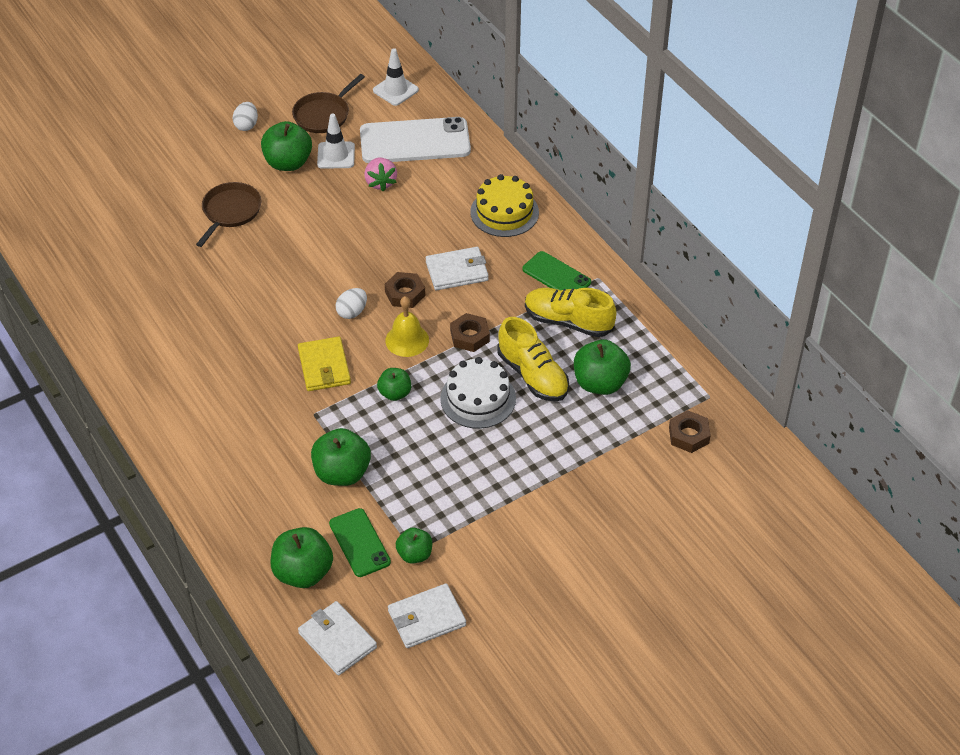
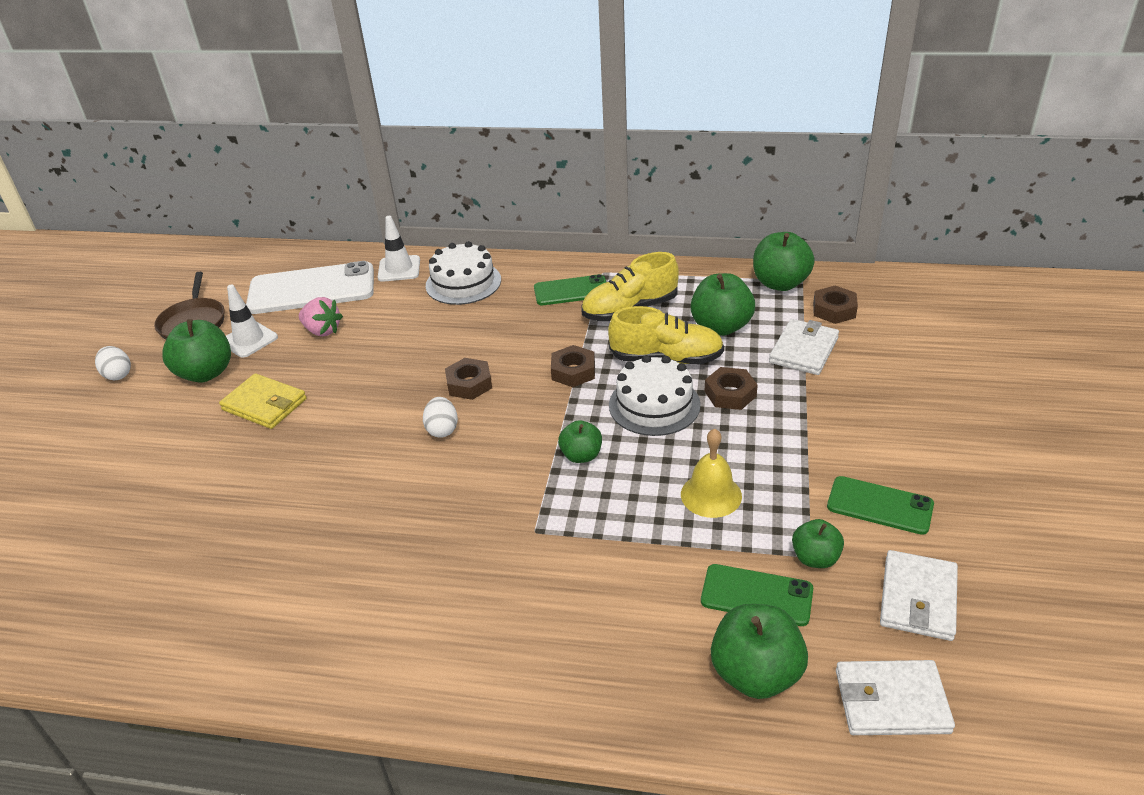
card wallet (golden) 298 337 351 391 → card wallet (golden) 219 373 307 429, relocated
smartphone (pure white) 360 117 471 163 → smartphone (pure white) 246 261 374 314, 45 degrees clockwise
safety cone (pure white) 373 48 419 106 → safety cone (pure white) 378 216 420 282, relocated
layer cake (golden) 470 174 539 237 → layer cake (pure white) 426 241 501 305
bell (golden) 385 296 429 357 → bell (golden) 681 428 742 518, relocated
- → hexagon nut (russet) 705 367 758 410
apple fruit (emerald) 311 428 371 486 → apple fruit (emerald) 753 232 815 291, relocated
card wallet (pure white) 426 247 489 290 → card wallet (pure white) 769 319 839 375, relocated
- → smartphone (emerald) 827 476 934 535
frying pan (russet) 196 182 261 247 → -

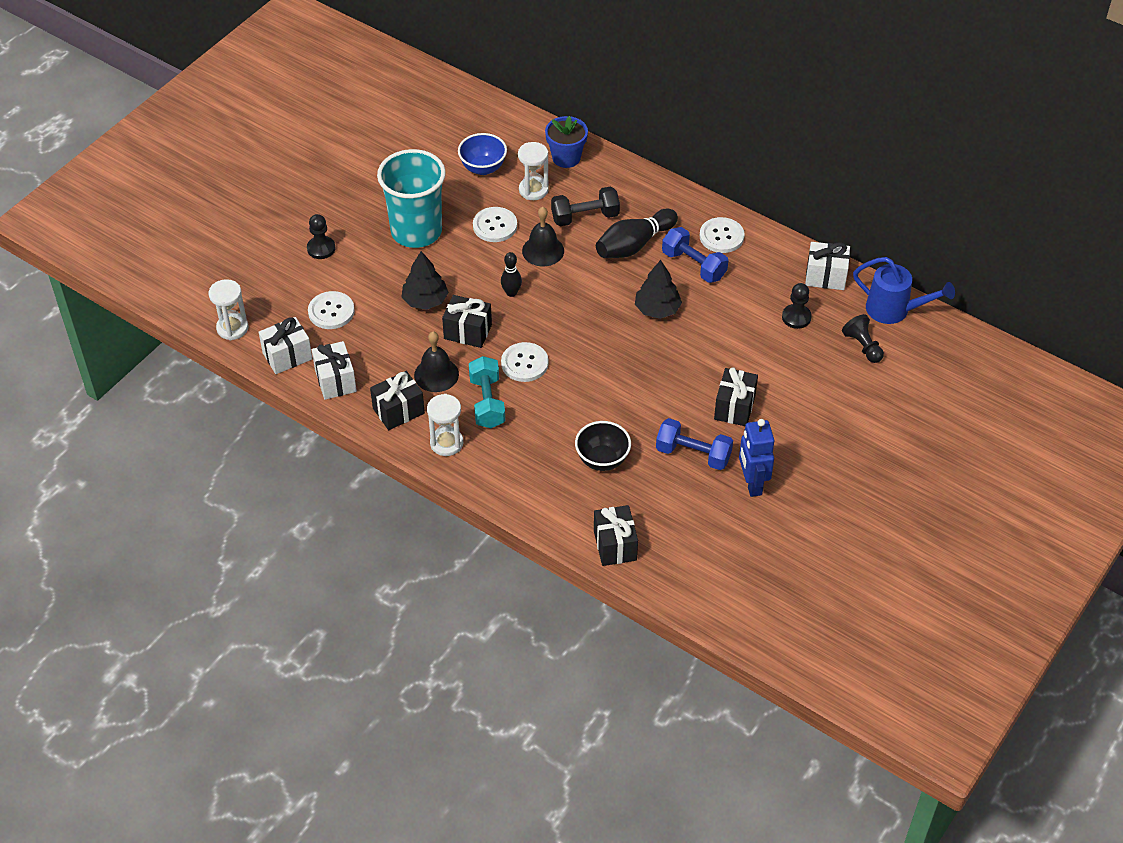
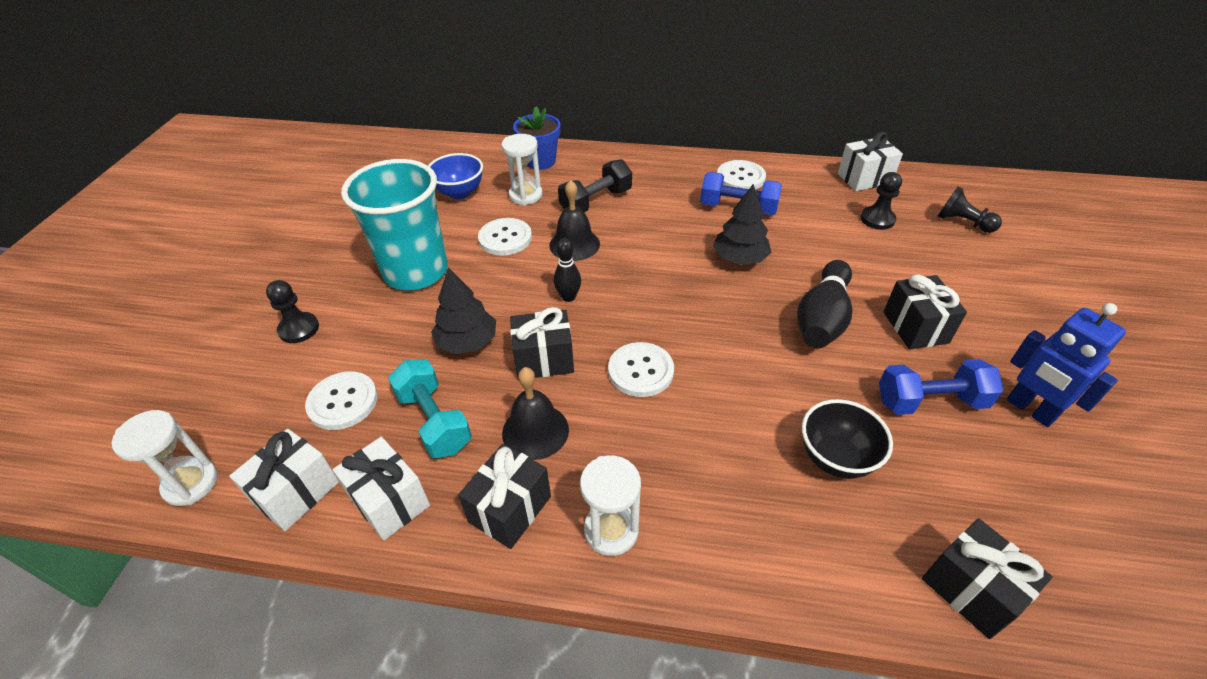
dumbbell (teal) 469 356 505 428 → dumbbell (teal) 388 359 472 458, relocated
skittle (black) 596 209 678 258 → skittle (black) 797 260 853 348, relocated
sprinkling can (blue) 853 257 955 324 → -

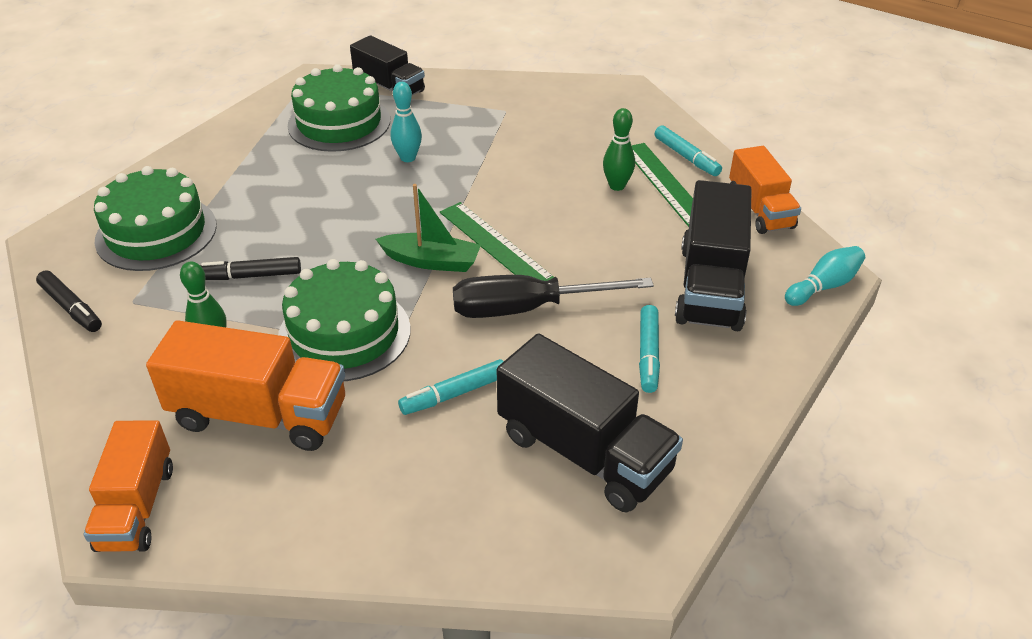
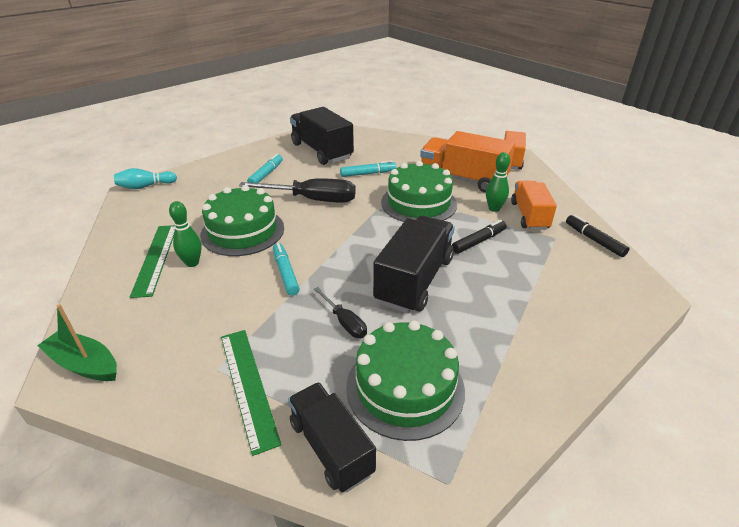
toy boat (emerald) 376 184 481 272 → toy boat (emerald) 37 304 117 381, relocated
layer cake (emerald) 94 166 217 271 → layer cake (emerald) 200 185 284 256, relocated
measuring stick (emerald) 440 202 554 281 → measuring stick (emerald) 221 330 282 456, relocated
felt pen (teal) 655 125 722 176 → felt pen (teal) 273 243 300 296, relocated
skittle (teal) 391 82 422 162 → flat screwdriver (black) 314 287 367 338
truck (black) 675 180 752 331 → truck (black) 373 216 455 314, relocated
felt pen (black) 200 257 301 280 → felt pen (black) 452 220 507 254, 45 degrees counterclockwise
truck (bright orange) 729 146 801 234 → truck (bright orange) 511 181 557 230, relocated

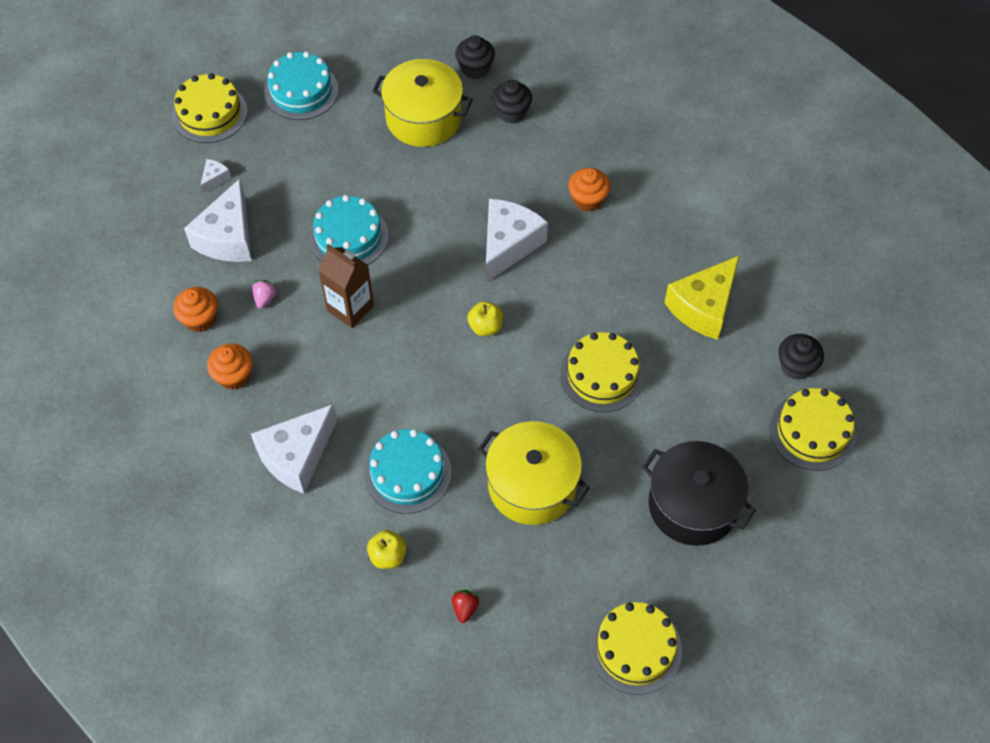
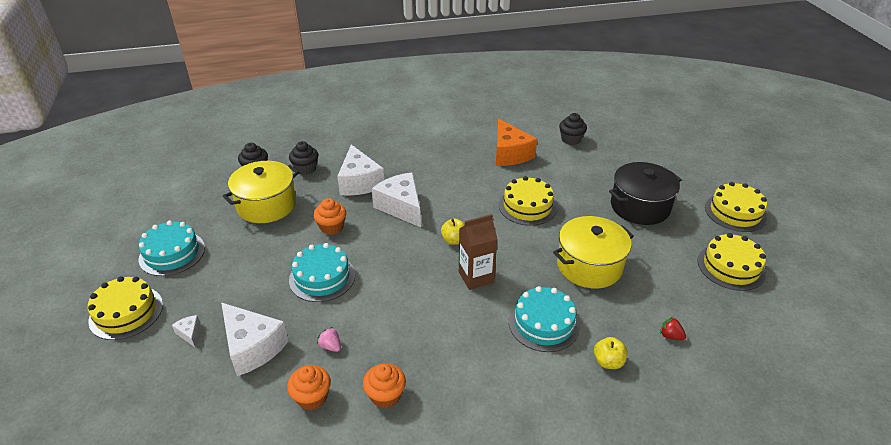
muffin (bright orange) 568 168 610 212 → muffin (bright orange) 313 198 346 235, relocated
cheese (pure white) 251 404 337 494 → cheese (pure white) 337 145 384 196, relocated
carton (russet) 318 244 374 328 → carton (russet) 459 214 497 290, relocated
cheese (golden) 664 256 739 340 → cheese (bright orange) 496 119 537 166
layer cake (golden) 770 388 856 471 → layer cake (golden) 705 182 767 232, relocated

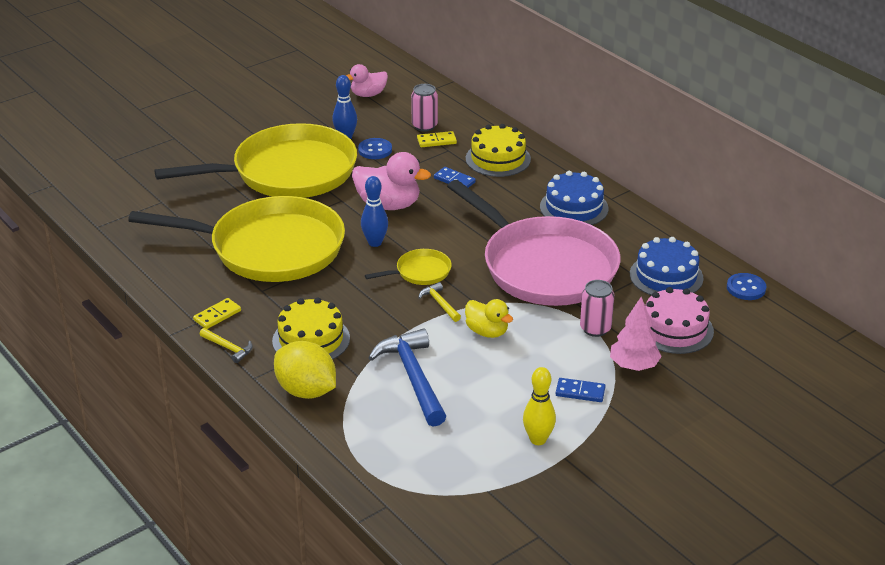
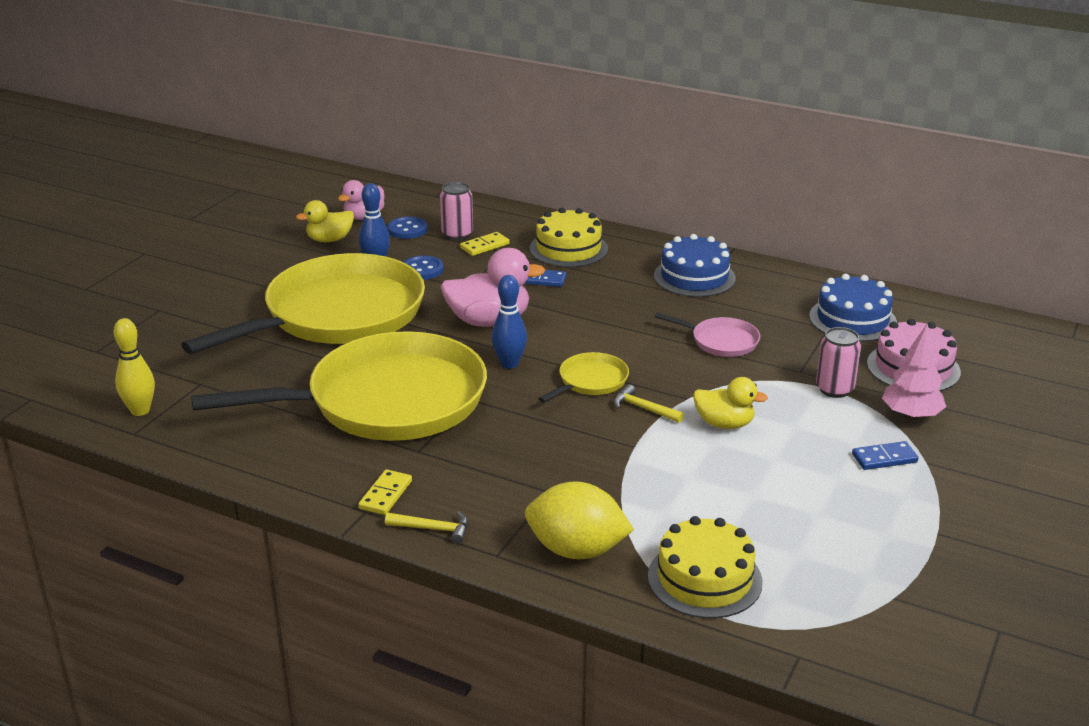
skittle (golden) 523 367 556 445 → skittle (golden) 114 318 155 416, relocated
- → duck (golden) 296 200 354 242
button (blue) 727 273 766 300 → button (blue) 387 216 428 239, relocated
layer cake (golden) 272 297 350 360 → layer cake (golden) 648 516 763 618, relocated
frying pan (rose-pink) 447 180 620 306 → frying pan (rose-pink) 655 313 760 357, x0.41
claw hammer (blue) 368 329 446 427 → -

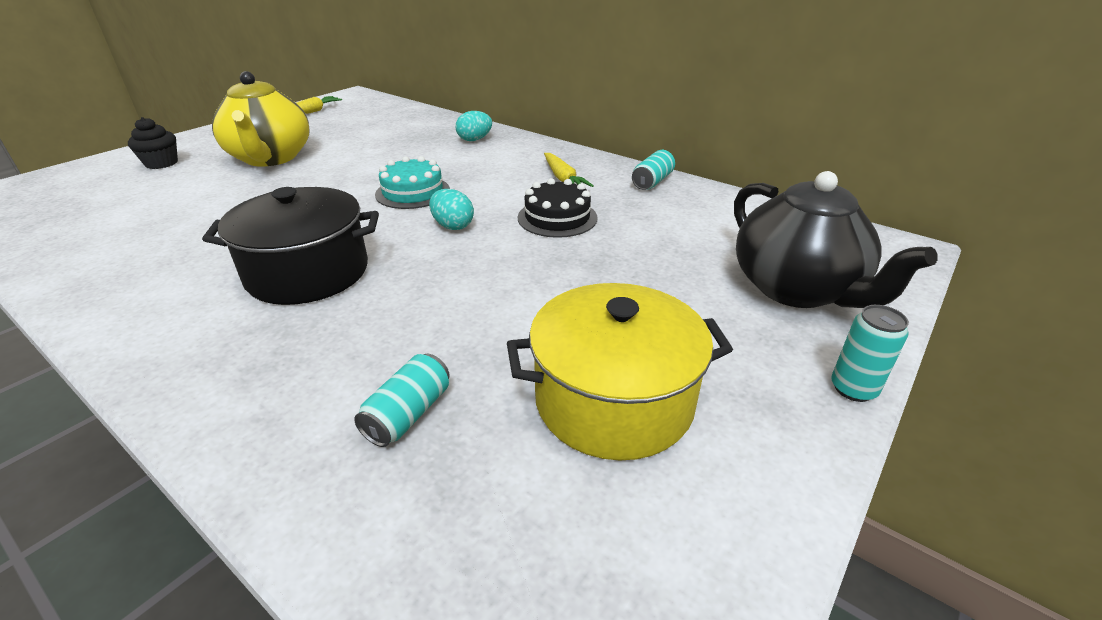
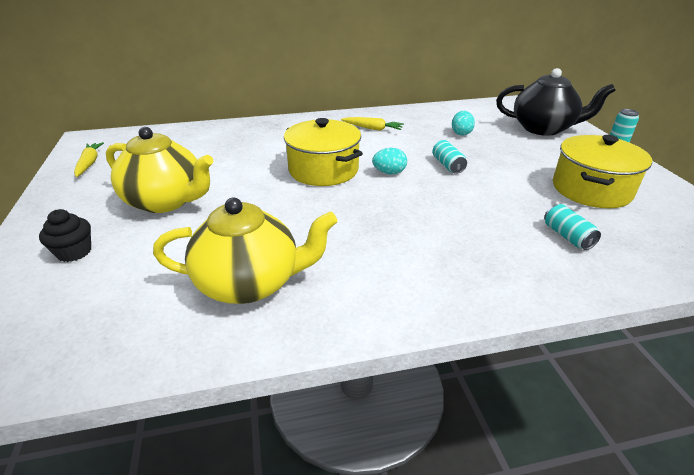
- → china teapot (golden) 153 197 338 304
layer cake (teal) 375 156 450 209 → pot (golden) 284 118 363 186
tin (teal) 632 150 675 190 → tin (teal) 432 140 467 174, relocated
egg shape (teal) 456 111 492 141 → egg shape (teal) 452 111 475 135, relocated
pot (black) 202 187 379 305 → -
layer cake (black) 518 178 598 238 → -

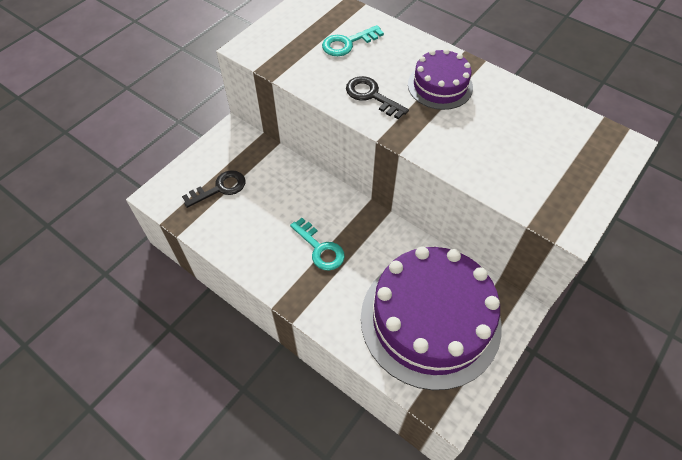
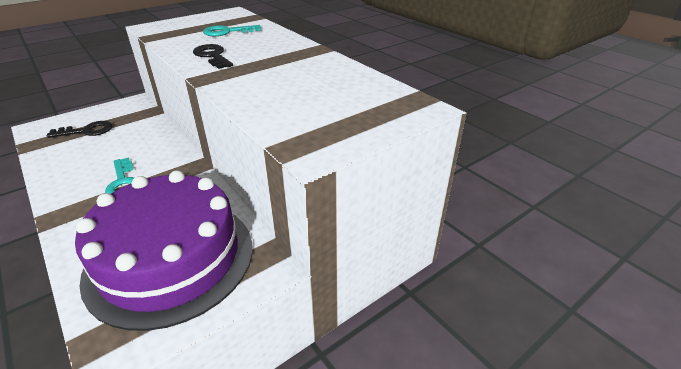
layer cake (purple) 408 49 473 110 → -

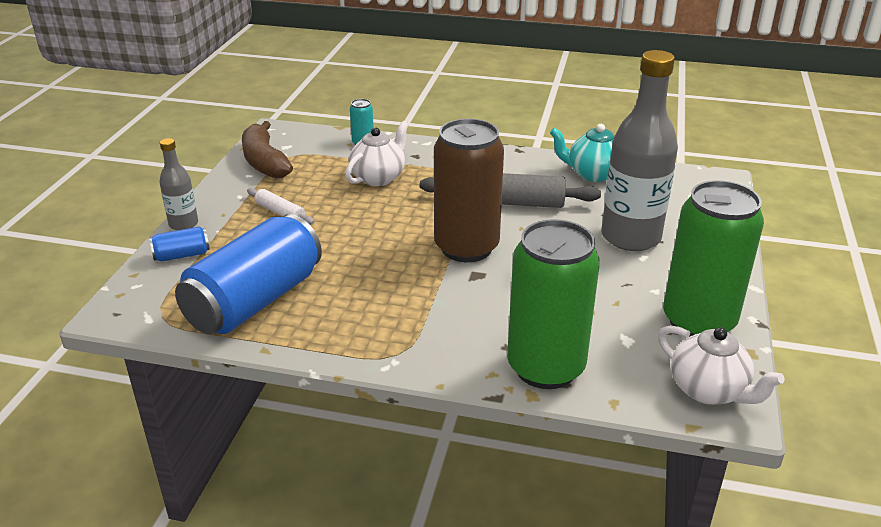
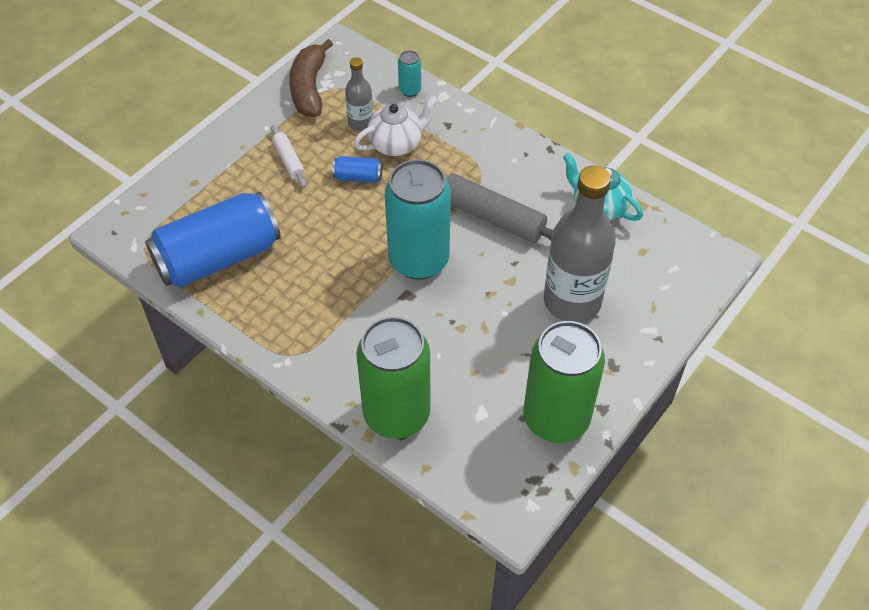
tin (blue) 149 227 210 262 → tin (blue) 332 156 382 183, relocated
drink bottle (gray) 160 138 198 230 → drink bottle (gray) 345 57 373 131, relocated
tin (russet) 434 119 504 262 → tin (teal) 385 159 451 280
china teapot (pure white) 658 325 785 405 → -

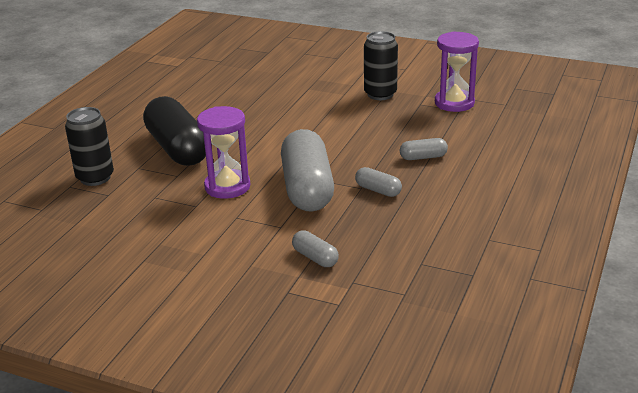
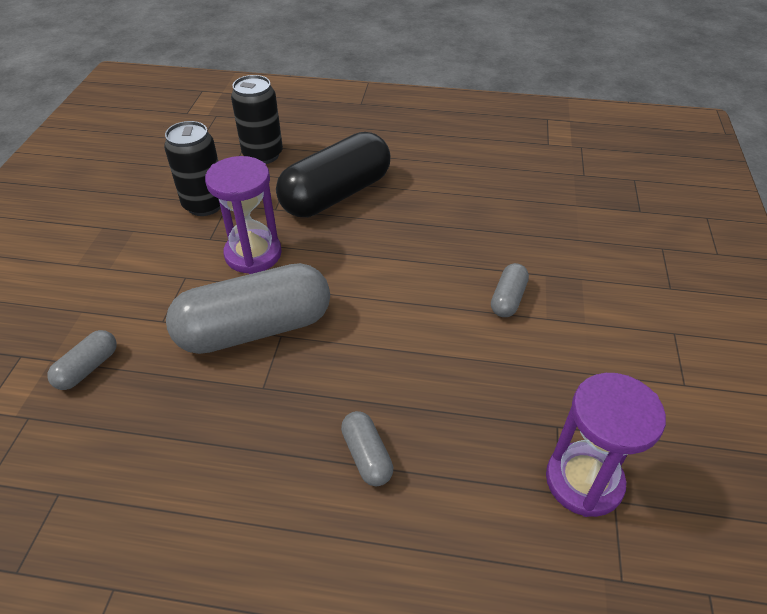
tin (black) 364 31 398 100 → tin (black) 164 121 221 216, relocated
capsule (gray) 355 167 402 197 → capsule (gray) 491 263 529 317, relocated

